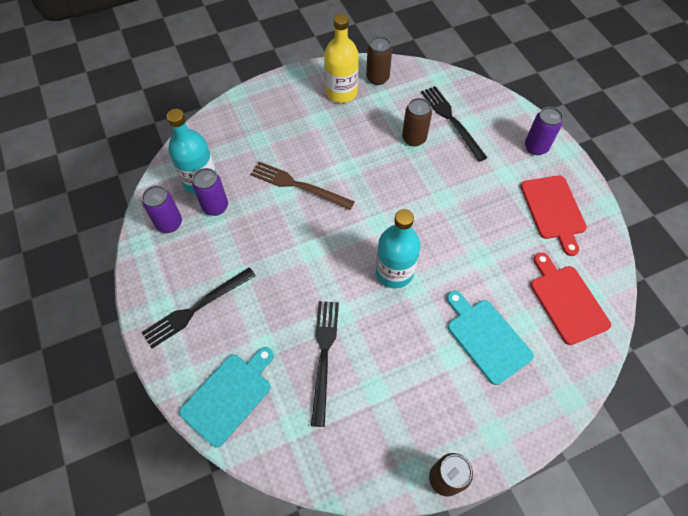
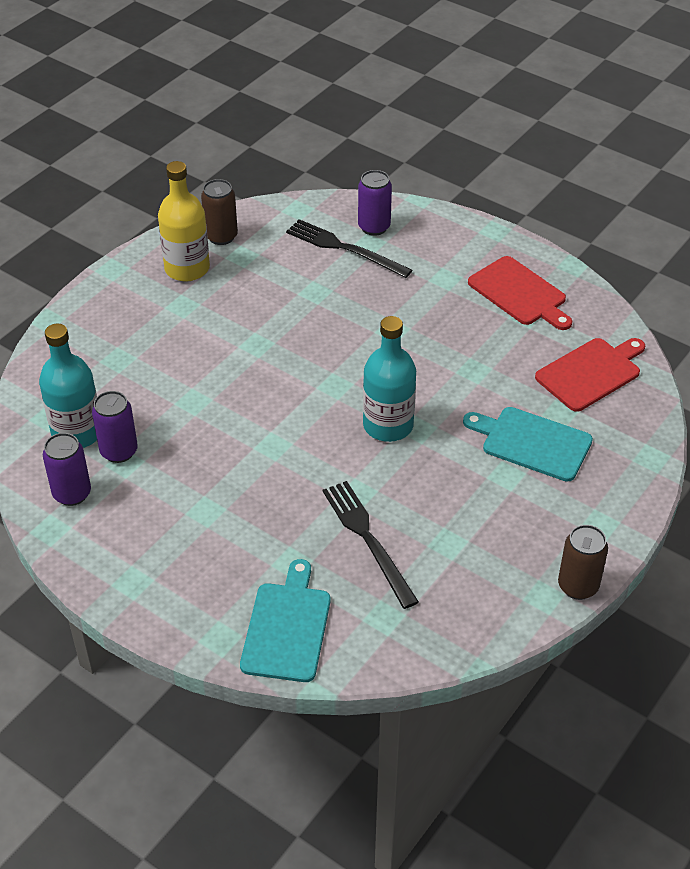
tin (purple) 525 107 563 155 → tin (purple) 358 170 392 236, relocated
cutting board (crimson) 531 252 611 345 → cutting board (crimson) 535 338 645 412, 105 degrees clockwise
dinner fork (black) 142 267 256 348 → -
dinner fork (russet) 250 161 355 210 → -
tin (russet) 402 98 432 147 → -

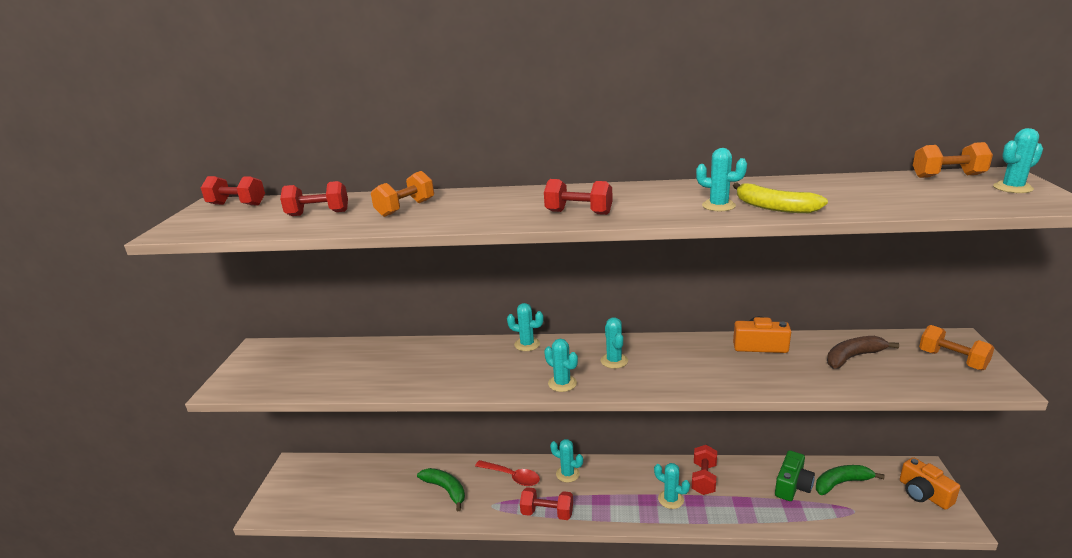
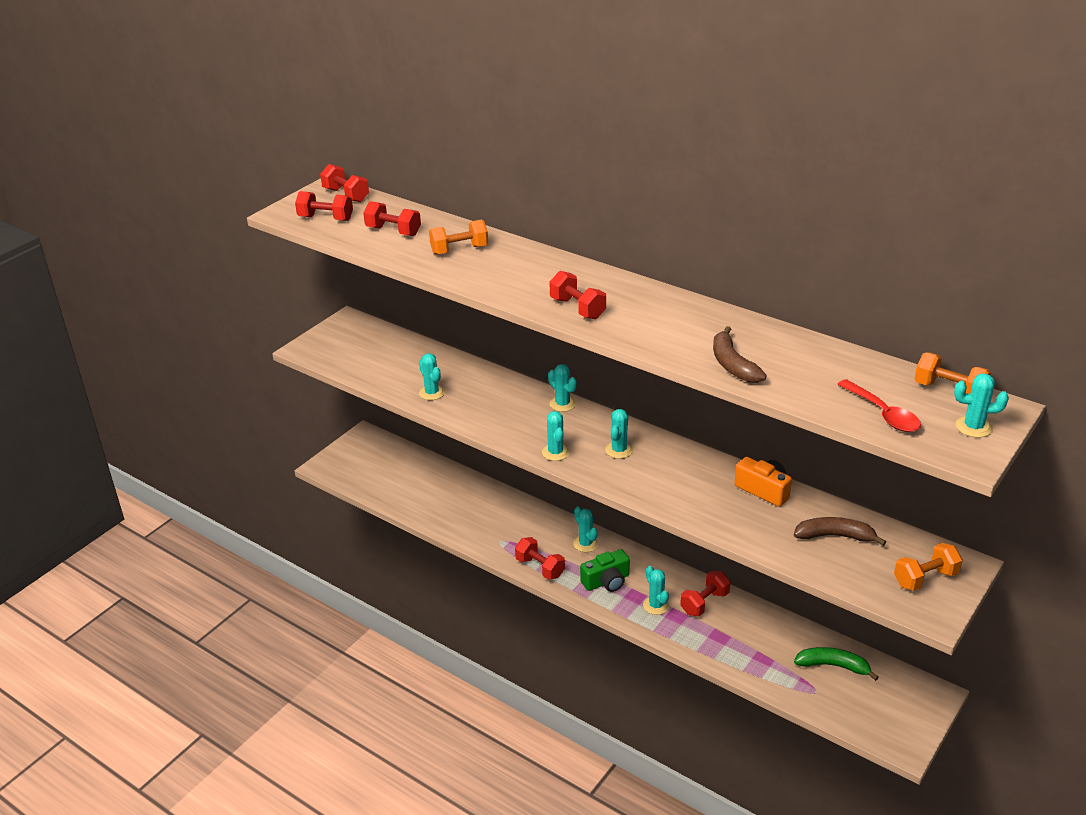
- → dumbbell (crimson) 295 191 353 221
prickly plant (teal) 696 148 747 211 → prickly plant (teal) 419 353 445 400, relocated
compact camera (emerald) 775 450 815 501 → compact camera (emerald) 580 549 630 592, relocated
banana (golden) 733 183 828 213 → banana (russet) 713 326 767 383
tablespoon (crimson) 475 460 540 486 → tablespoon (crimson) 837 379 921 432, relocated
dumbbell (bright orange) 919 325 994 371 → dumbbell (bright orange) 894 543 963 591, 75 degrees clockwise
banana (emerald) 417 468 465 511 → -
compact camera (bright orange) 900 457 960 510 → -

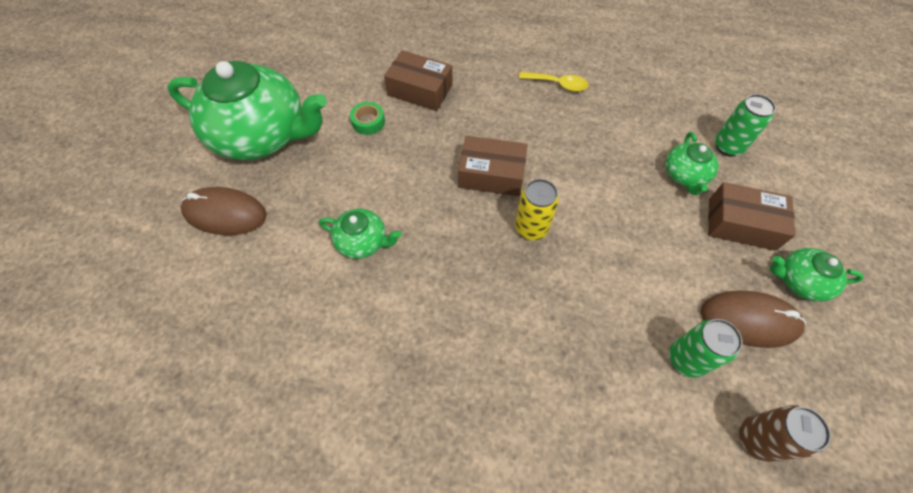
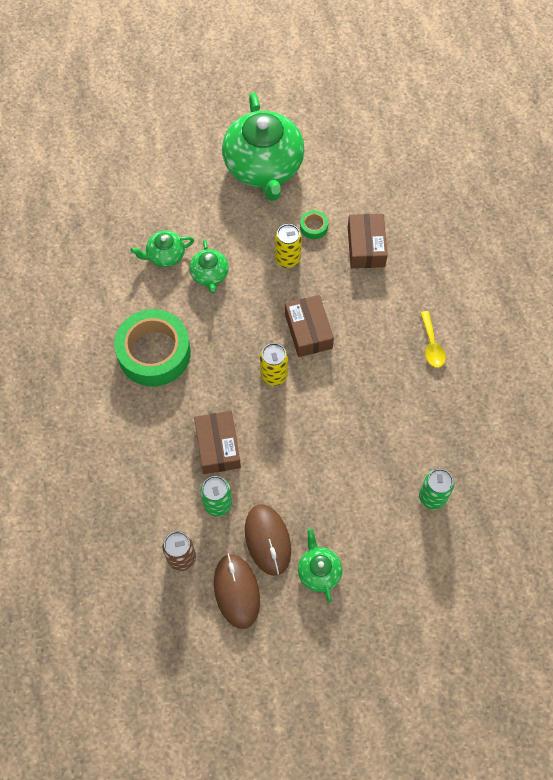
- → sticky tape (emerald) 114 309 191 386
china teapot (emerald) 665 132 719 195 → china teapot (emerald) 130 231 194 267, relocated
package (russet) 708 182 796 251 → package (russet) 194 411 241 474, relocated
PC mouse (russet) 181 187 267 235 → PC mouse (russet) 214 554 260 629, relocated
- → tin (golden) 275 224 302 268

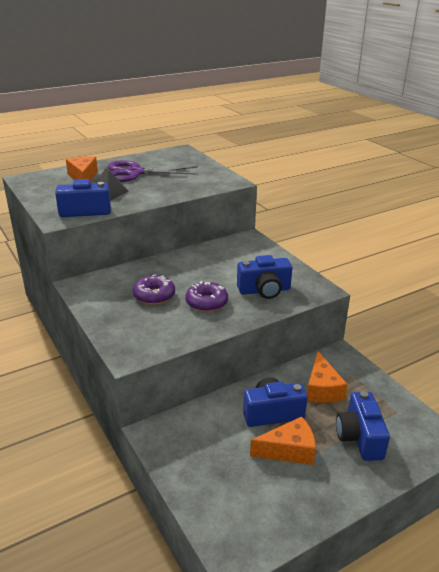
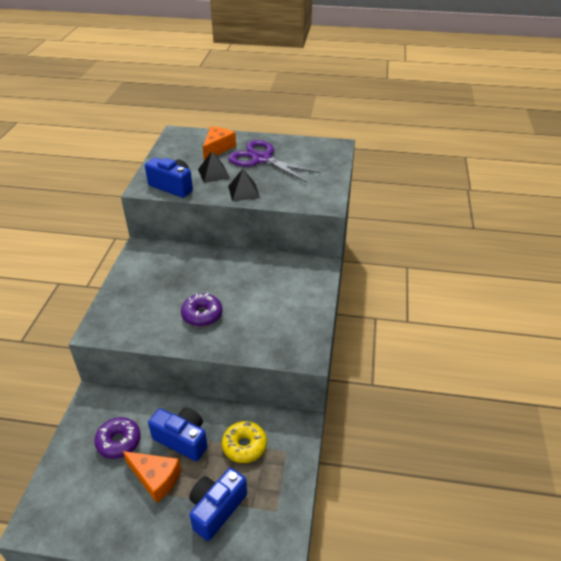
glazed donut (purple) 133 275 175 305 → glazed donut (purple) 94 417 141 459, relocated
cheese (bright orange) 307 352 348 403 → glazed donut (golden) 222 421 267 463
- → pyramid (black) 228 169 260 202
compact camera (blue) 237 255 292 299 → -

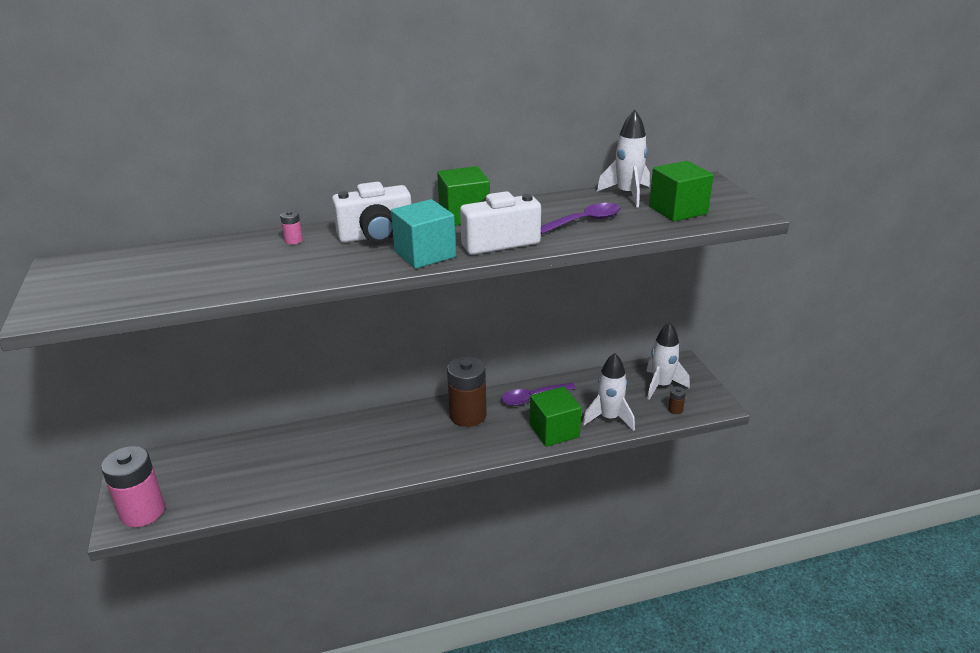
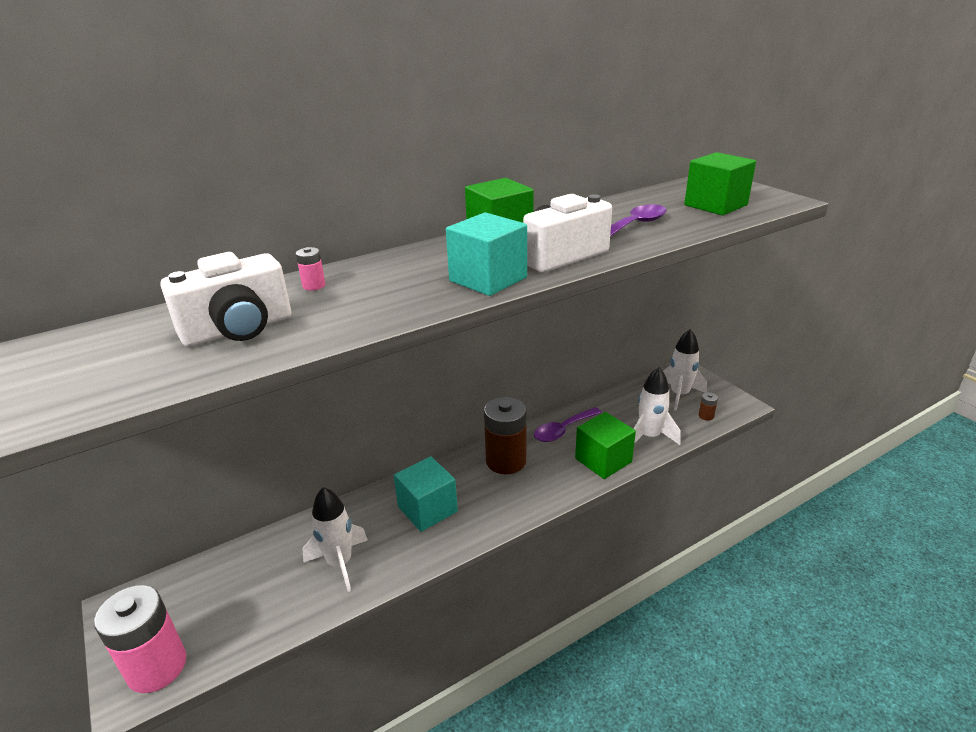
compact camera (pure white) 332 182 412 243 → compact camera (pure white) 161 252 291 347, relocated
rocket (pure white) 597 110 650 208 → rocket (pure white) 302 487 367 592, relocated
- → solid cube (teal) 394 457 458 532

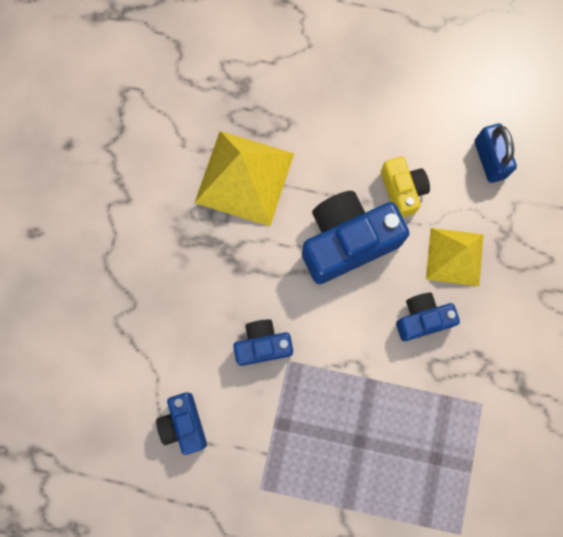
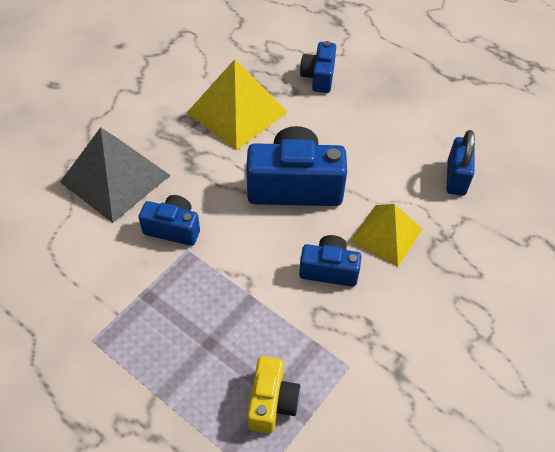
- → pyramid (gray) 60 127 170 223
compact camera (golden) 381 157 430 218 → compact camera (golden) 247 356 300 434, relocated
compact camera (blue) 156 393 207 455 → compact camera (blue) 300 41 336 93, relocated

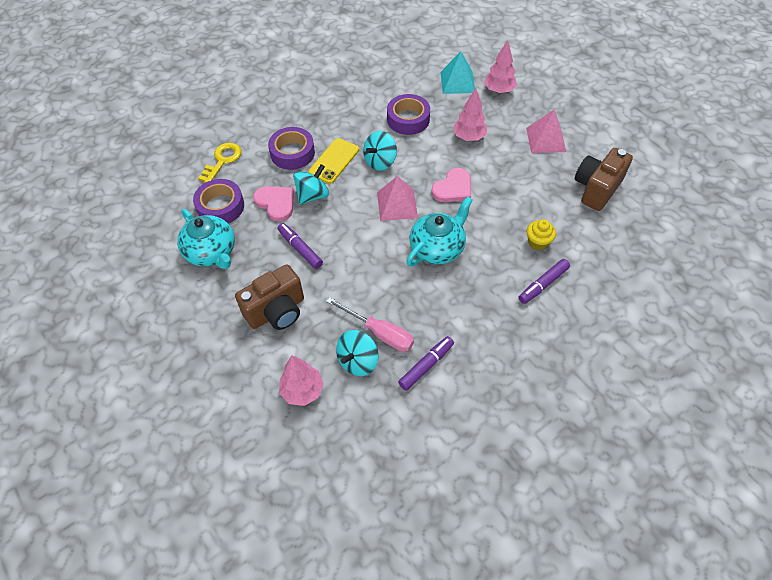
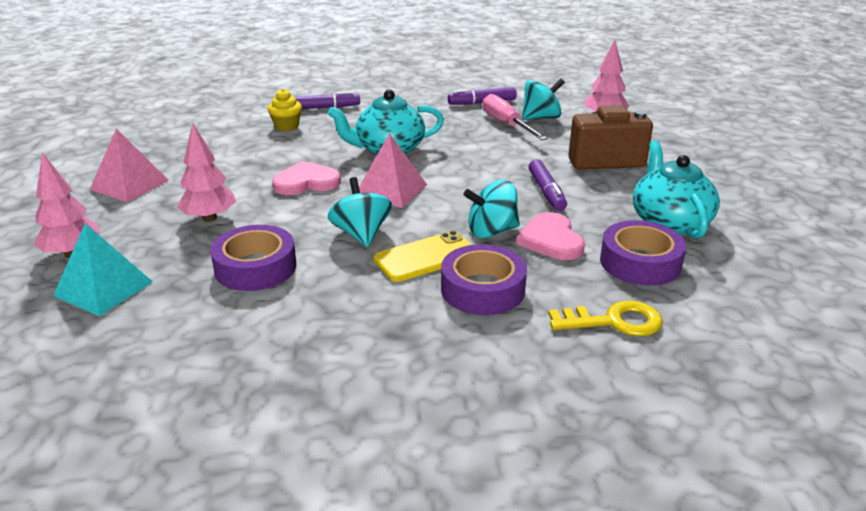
toy top (teal) 363 131 397 171 → toy top (teal) 328 177 392 247, 90 degrees counterclockwise
key (golden) 198 143 242 183 → key (golden) 549 300 663 336, 150 degrees counterclockwise
compact camera (russet) 575 148 633 211 → -

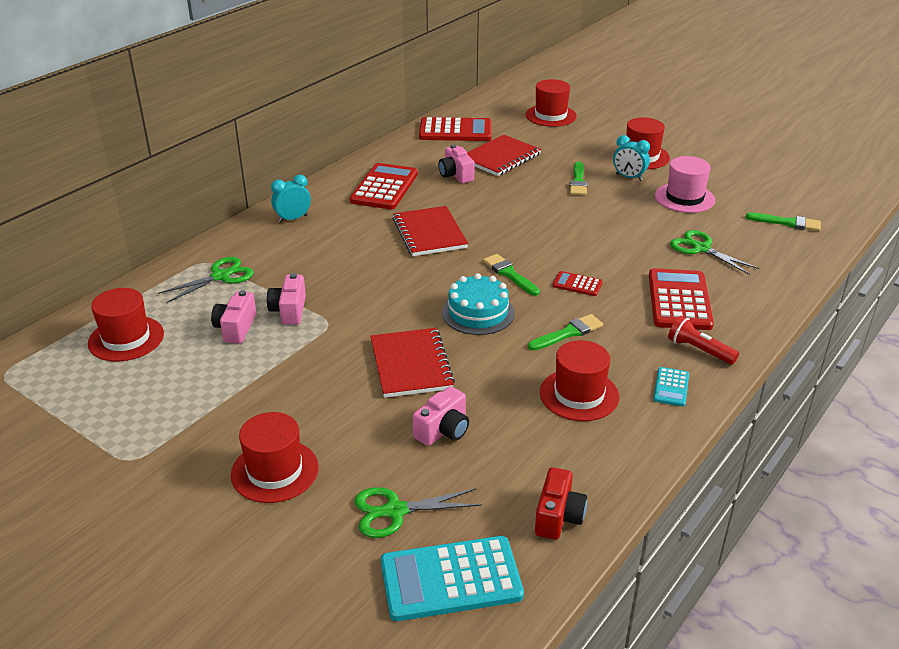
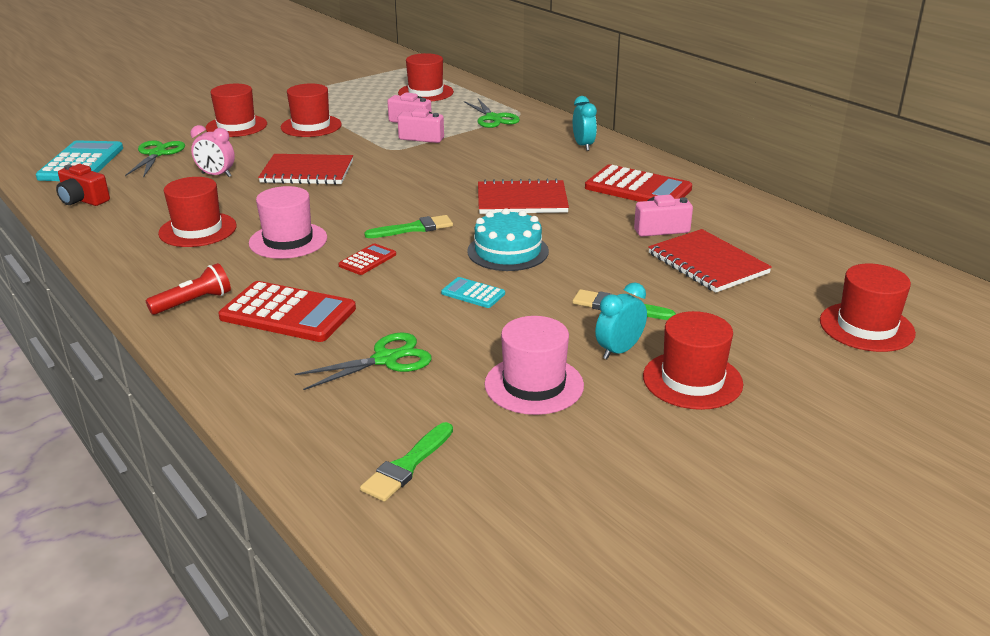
compact camera (rose-pink) 413 386 469 446 → bedside clock (rose-pink) 191 125 235 177
paint brush (emerald) 528 314 603 351 → hat (rose-pink) 249 186 327 259
- → hat (crimson) 281 83 342 137
pocket calculator (teal) 653 367 689 407 → pocket calculator (teal) 441 277 505 308, relocated
layer cake (teal) 442 273 515 335 → layer cake (teal) 467 208 549 271, relocated
pocket calculator (crimson) 419 117 492 141 → -

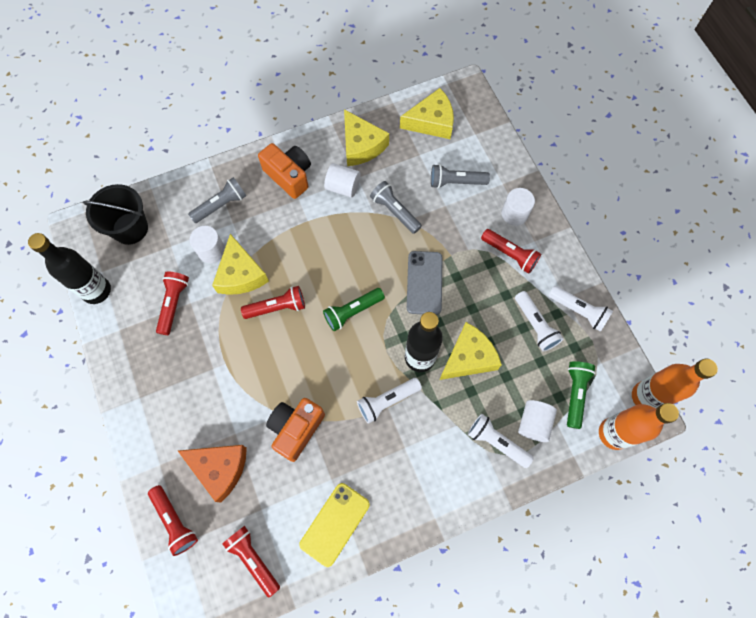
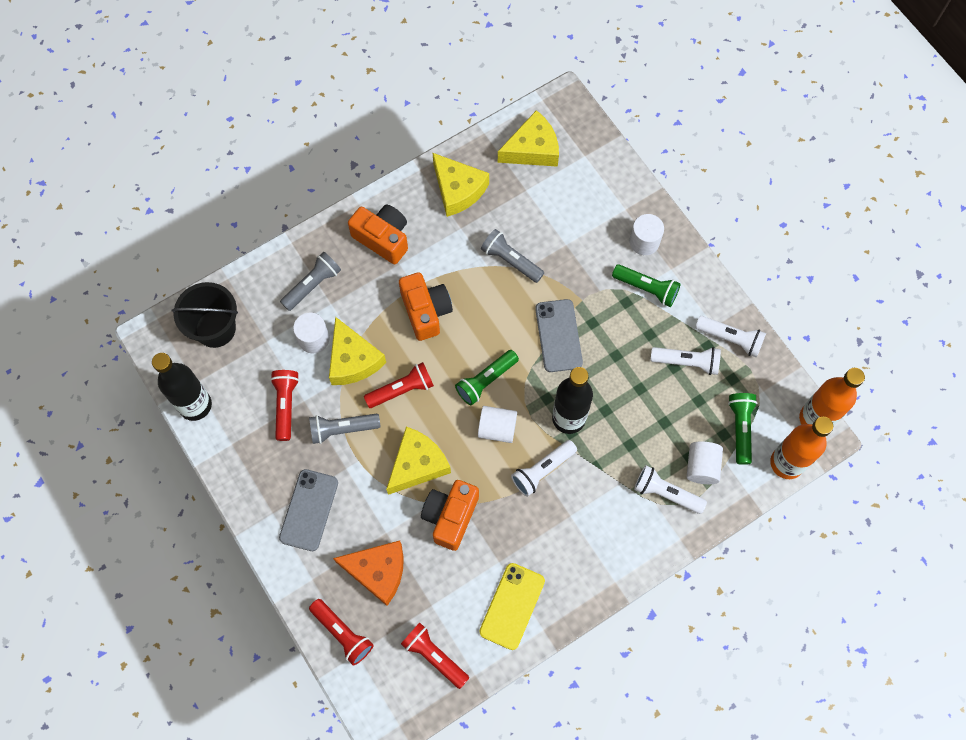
- → smartphone (gray) 279 469 338 551
pocket torch (gray) 431 164 490 188 → pocket torch (gray) 309 413 380 444, relocated
cheese (golden) 440 322 502 380 → cheese (golden) 386 427 451 495, relocated
- → compact camera (bright orange) 399 272 453 341
cylinder (pure white) 324 163 360 198 → cylinder (pure white) 478 406 517 443, relocated
pocket torch (crimson) 481 229 541 274 → pocket torch (emerald) 612 264 681 307
pocket torch (pure white) 515 291 564 352 → pocket torch (pure white) 650 347 721 375, 45 degrees counterclockwise

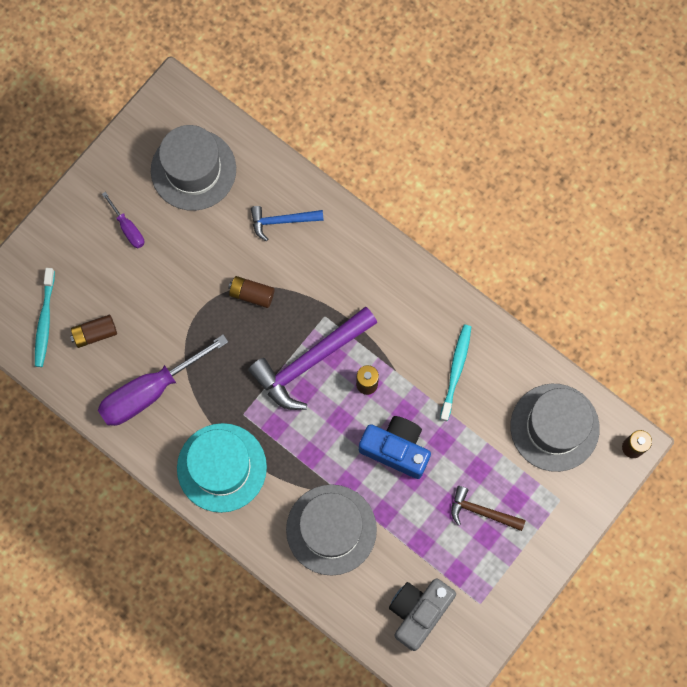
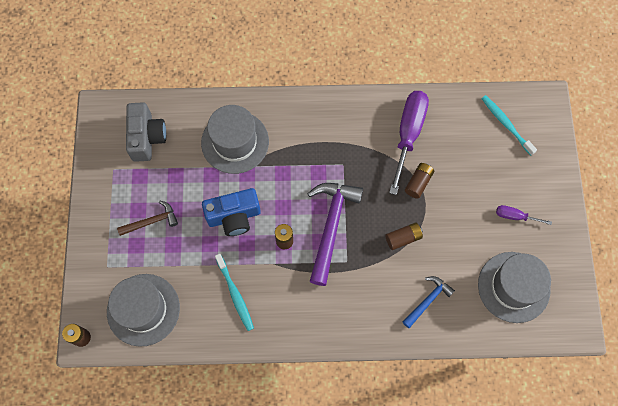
battery (russet) 70 315 117 348 → battery (russet) 405 163 434 199, relocated
hat (teal) 177 423 267 513 → -

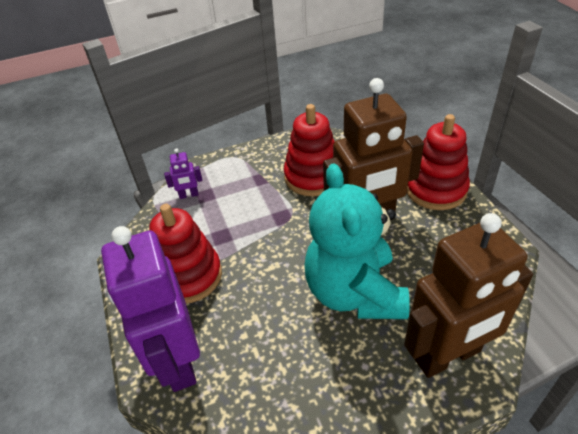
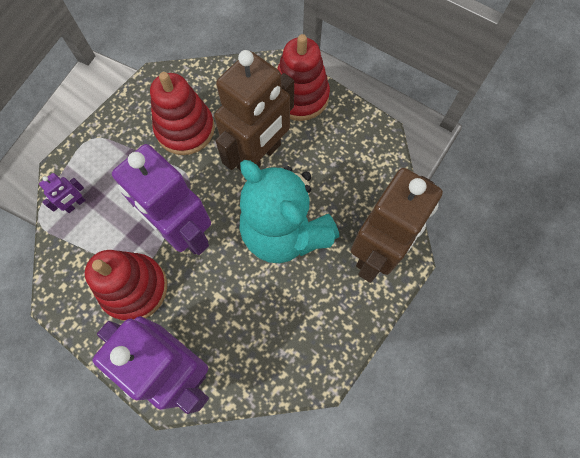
- → robot figure (purple) 112 144 211 255

